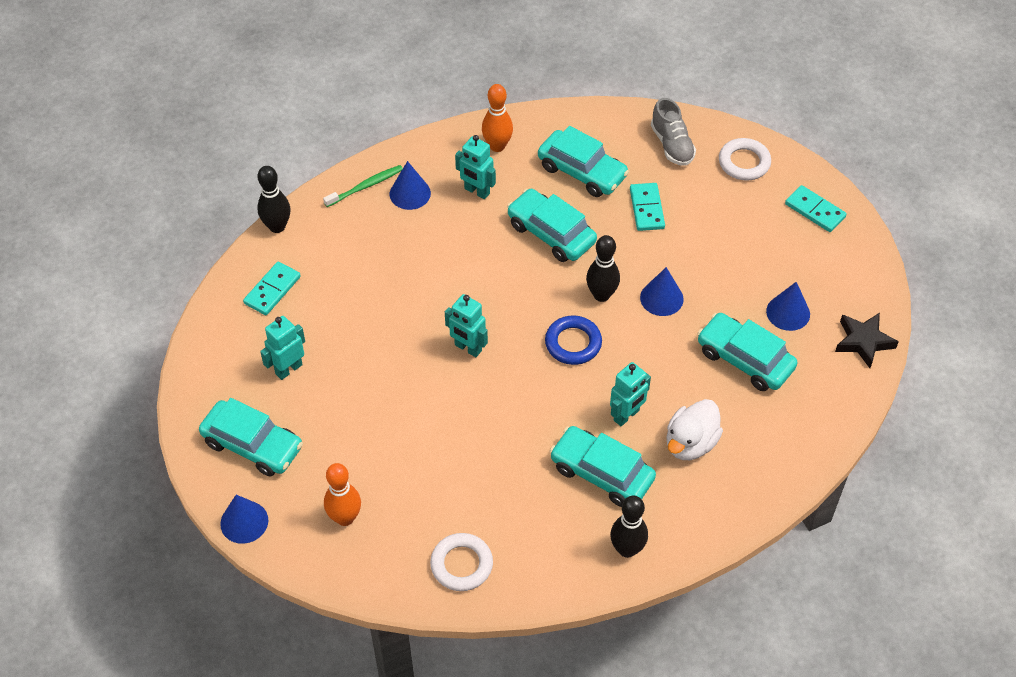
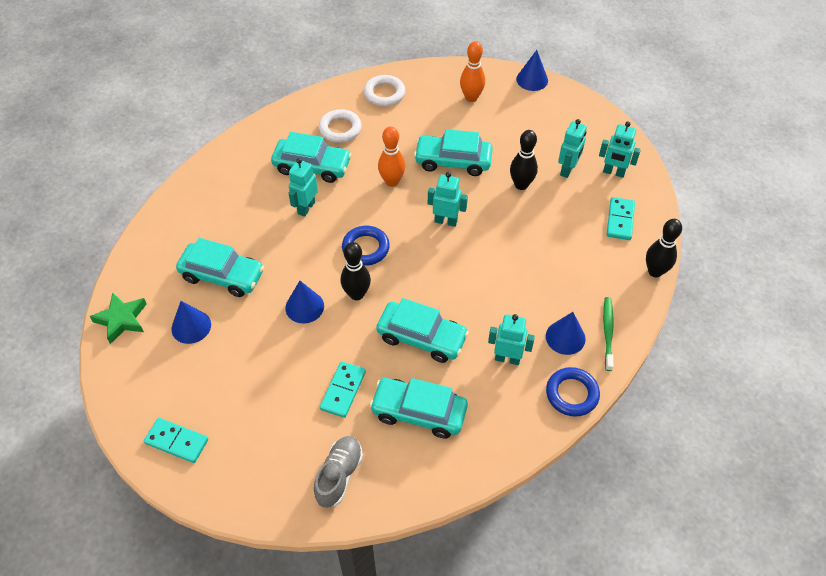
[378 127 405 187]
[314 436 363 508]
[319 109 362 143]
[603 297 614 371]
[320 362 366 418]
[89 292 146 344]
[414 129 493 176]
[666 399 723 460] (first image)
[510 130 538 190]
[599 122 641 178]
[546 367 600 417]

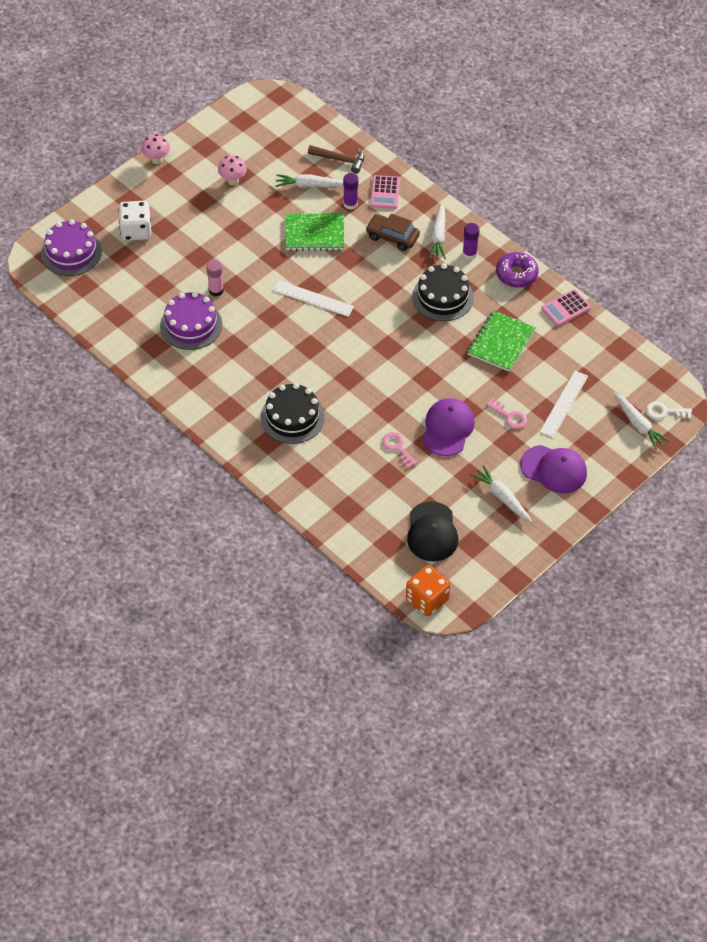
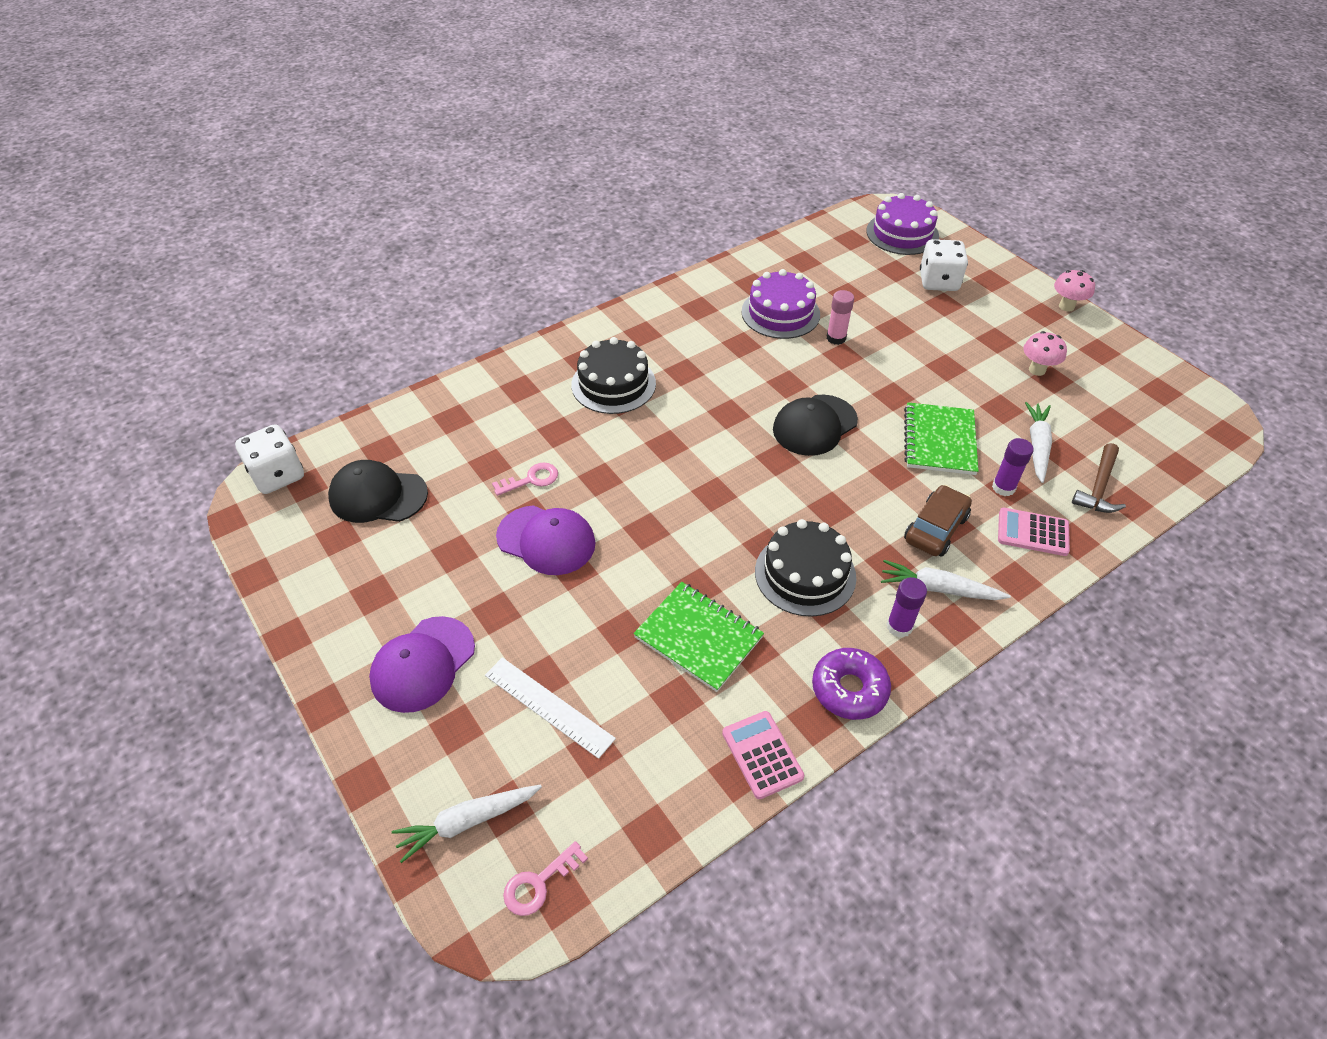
[773 395 858 456]
[503 841 588 916]
[646 402 692 419] (first image)
[470 465 532 522] (first image)
[235 424 304 494]

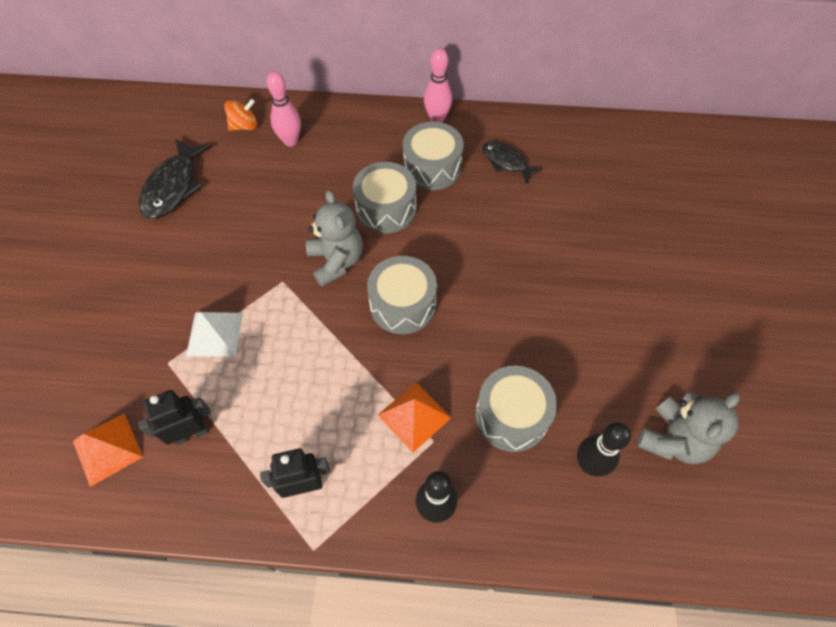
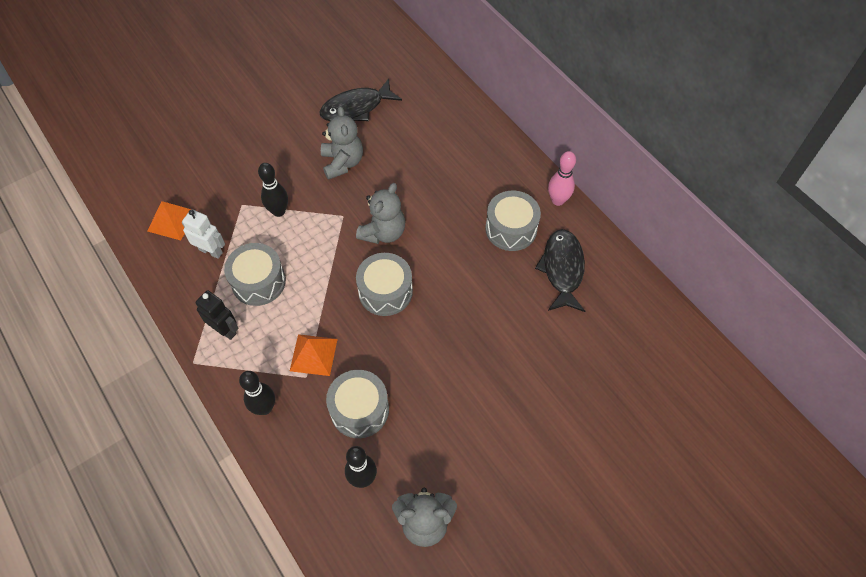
[266 71 301 147] (first image)
[225 99 257 131] (first image)
[535 229 585 312]
[224 243 286 306]
[258 163 288 217]
[182 209 225 259]
[321 106 363 180]

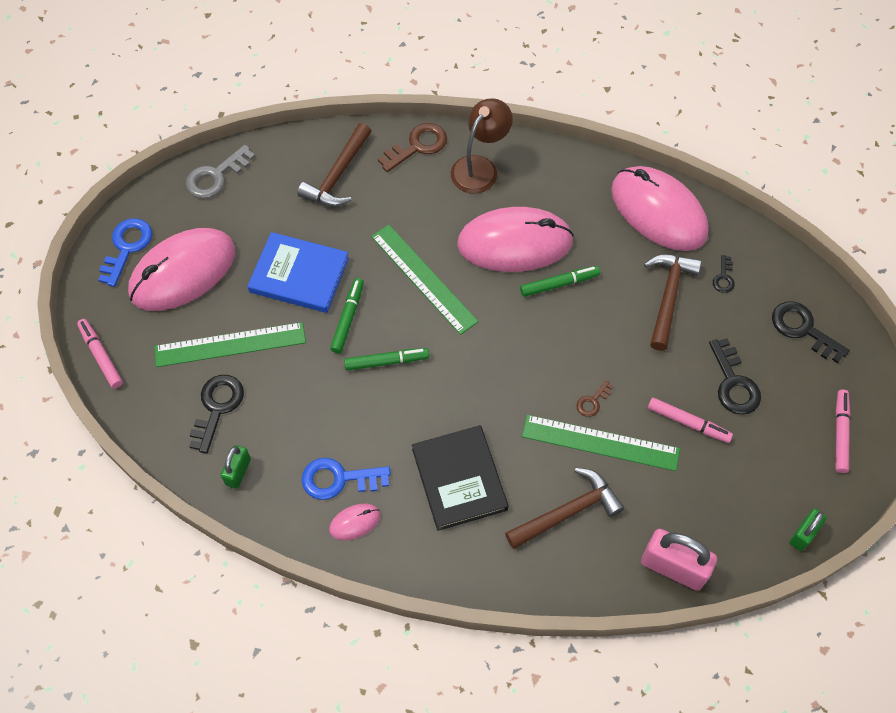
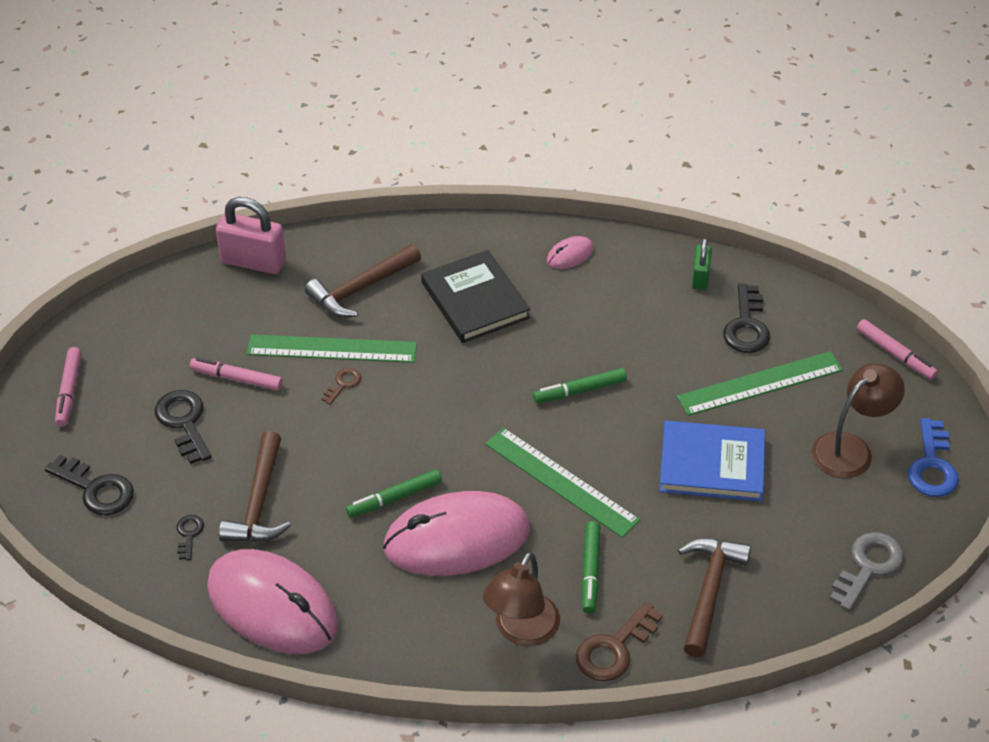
[811 363 905 478]
[582 521 600 613]
[302 458 391 500] (first image)
[789 509 827 551] (first image)

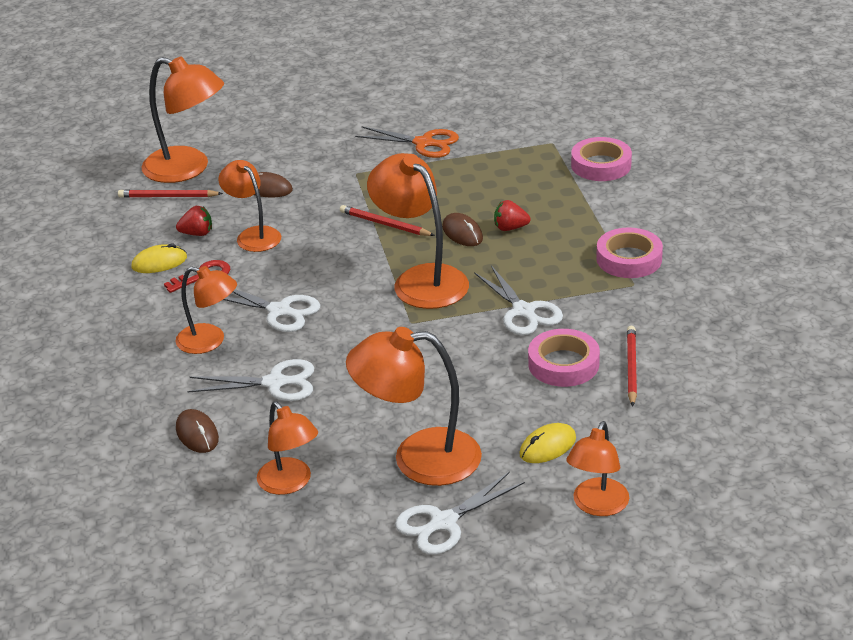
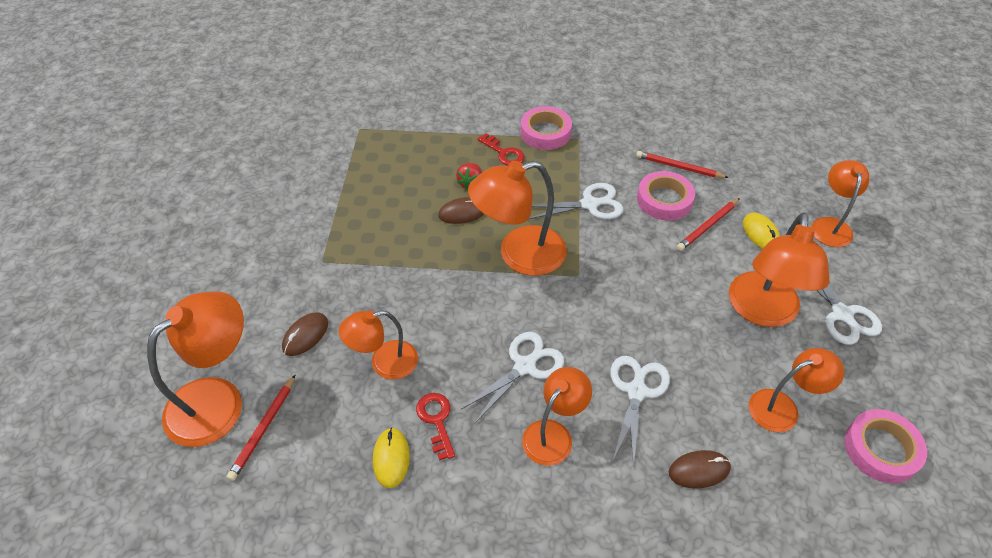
[355 126 459 158] (first image)
[844 409 927 483]
[677 198 740 251]
[176 206 212 236] (first image)
[812 160 869 247]
[478 133 525 166]

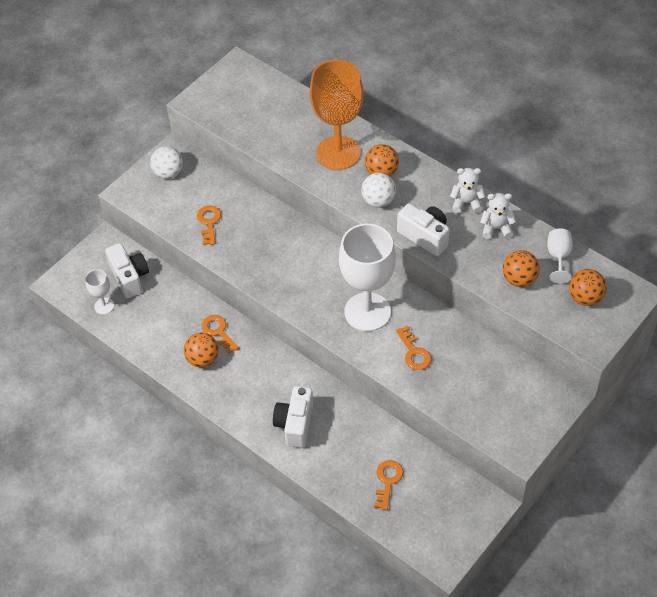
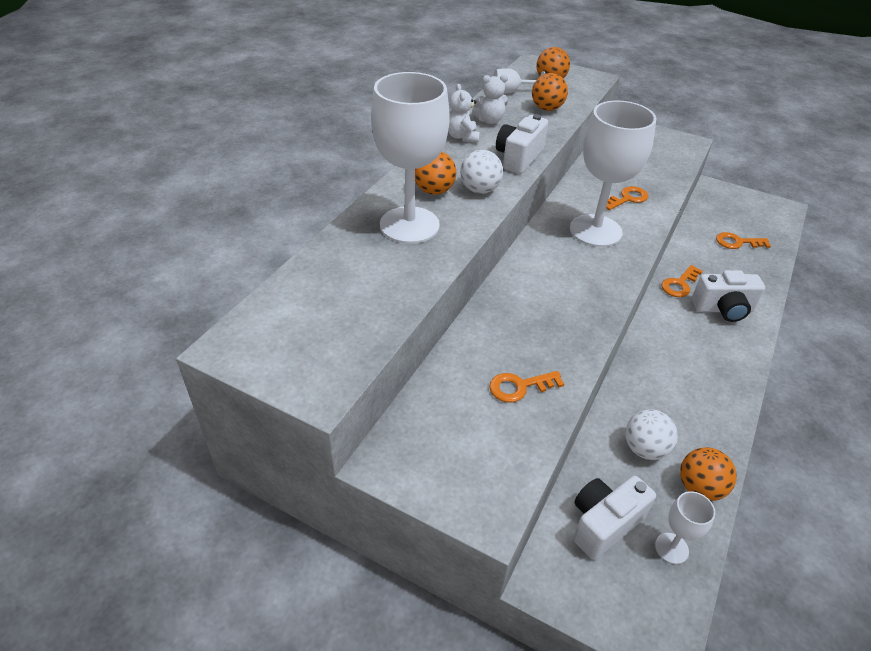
[371 72 450 244]
[625 410 678 460]
[472 74 508 124]
[661 265 703 297]
[680 447 737 501]

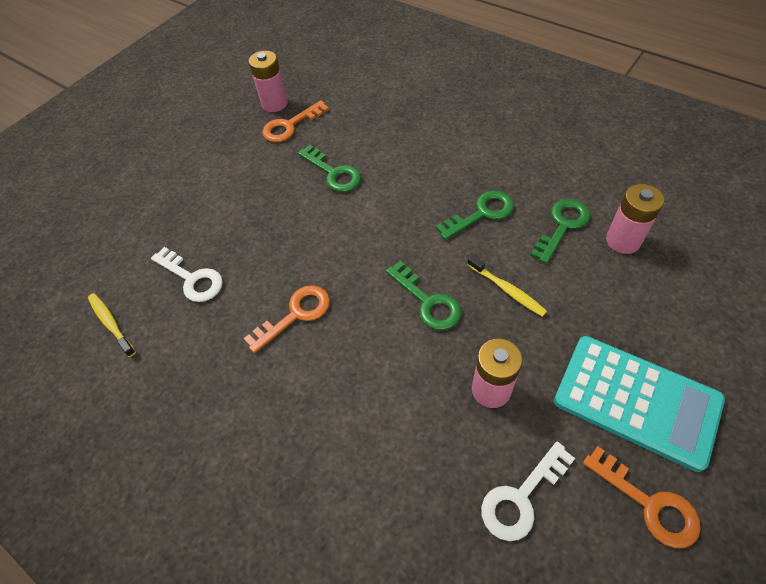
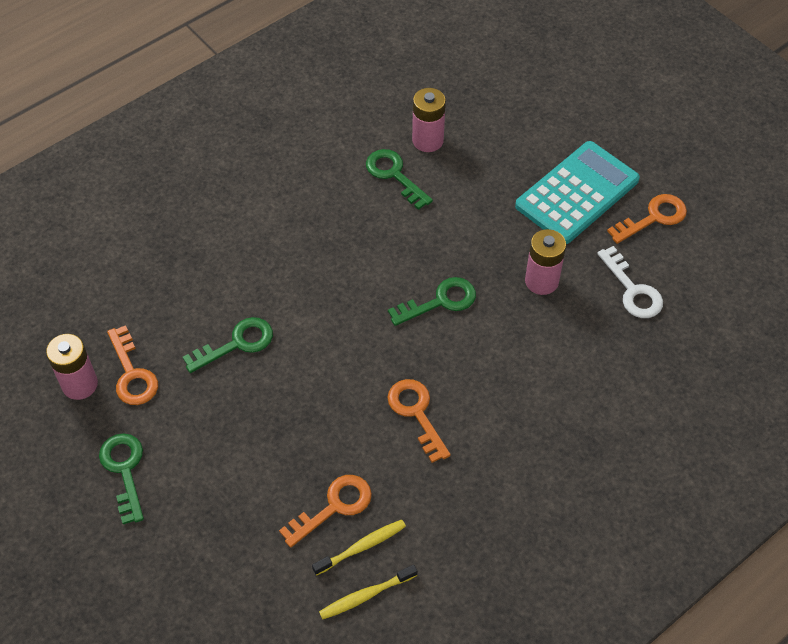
[99 433 144 524]
[279 475 372 548]
[312 520 406 575]

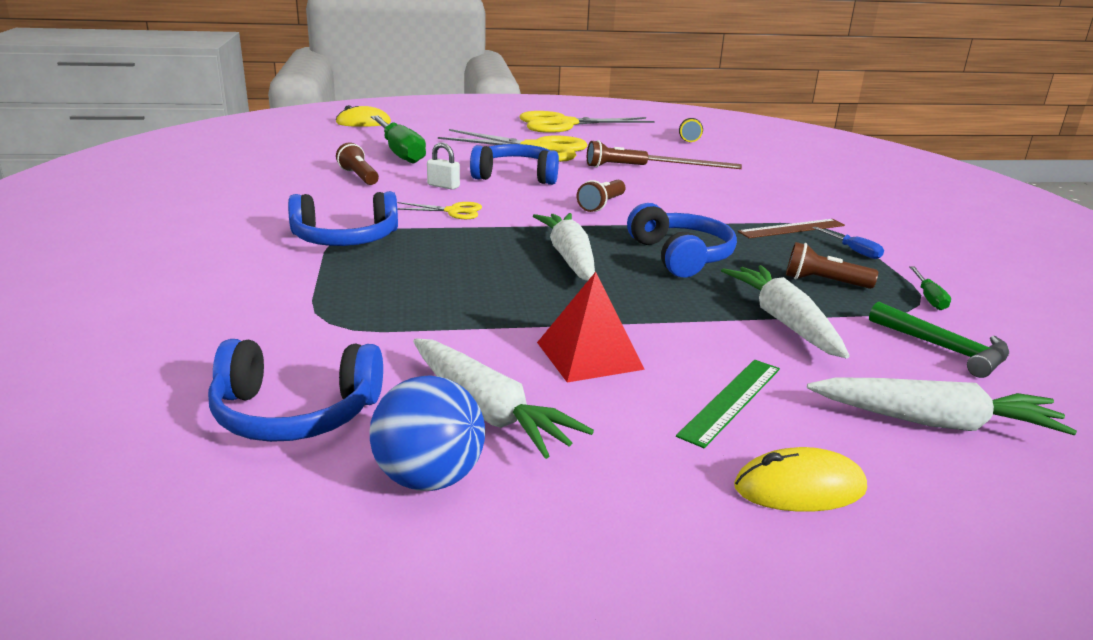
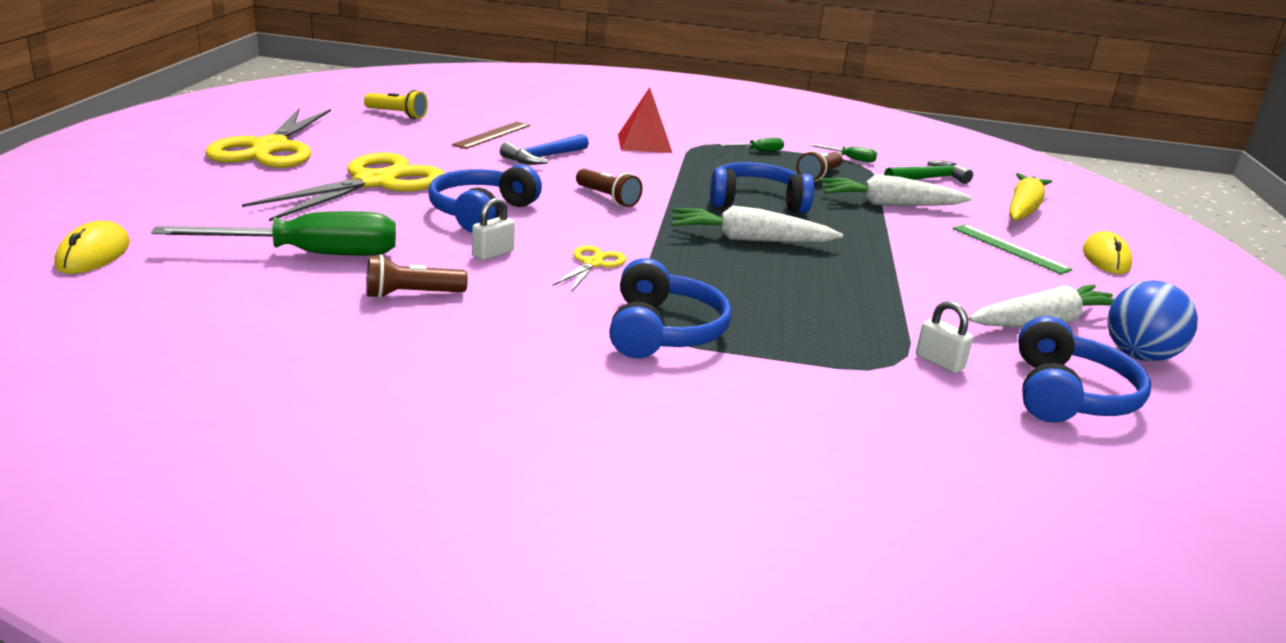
[587 140 648 168] (first image)
[738 219 845 238] (first image)
[720 138 784 151]
[618 87 672 153]
[1009 173 1052 221]
[500 134 589 165]
[916 301 973 373]

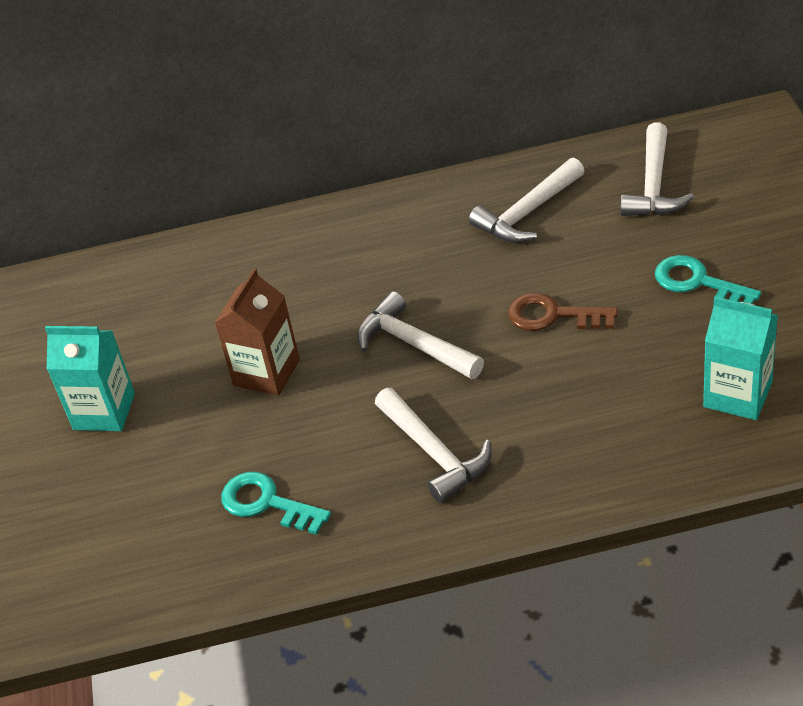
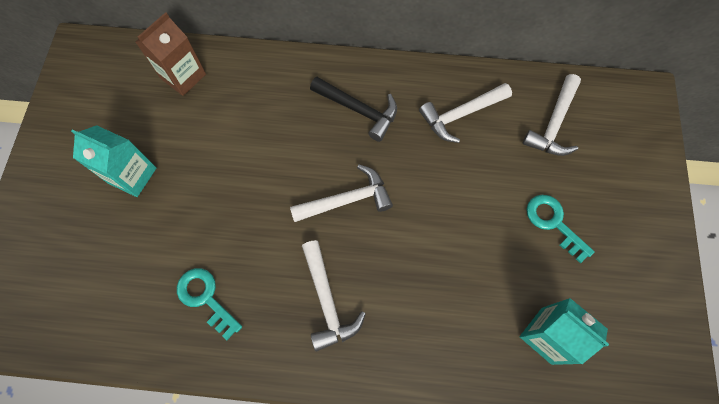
[136 12 206 96]
[290 164 393 222]
[508 293 618 331] (first image)
[310 77 397 142]

